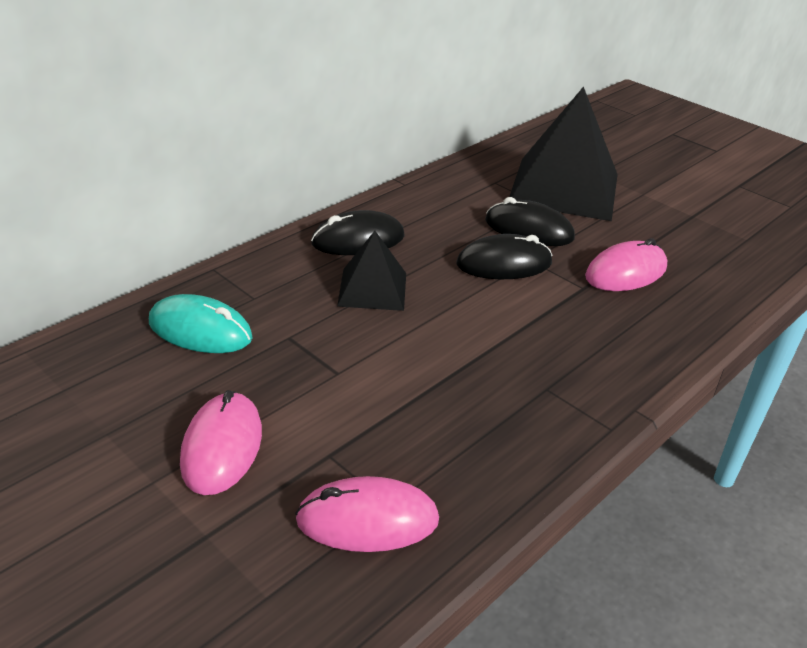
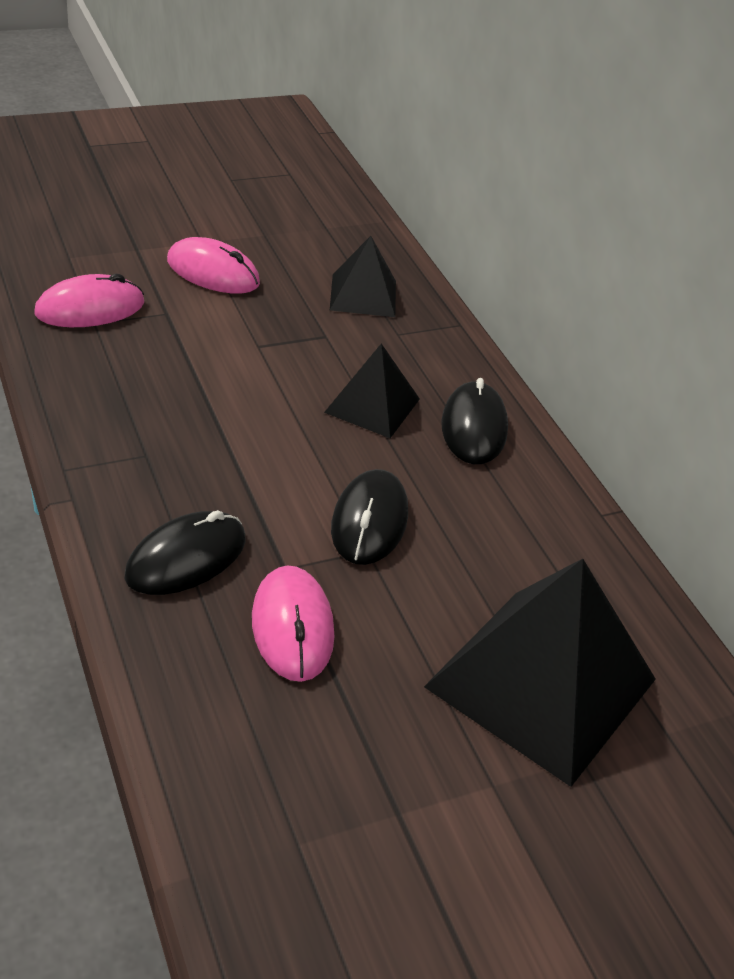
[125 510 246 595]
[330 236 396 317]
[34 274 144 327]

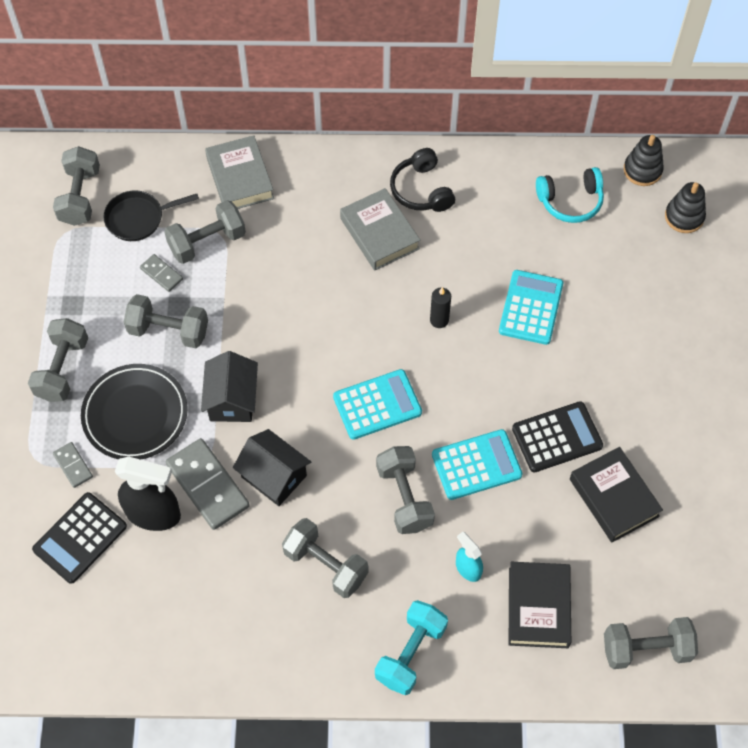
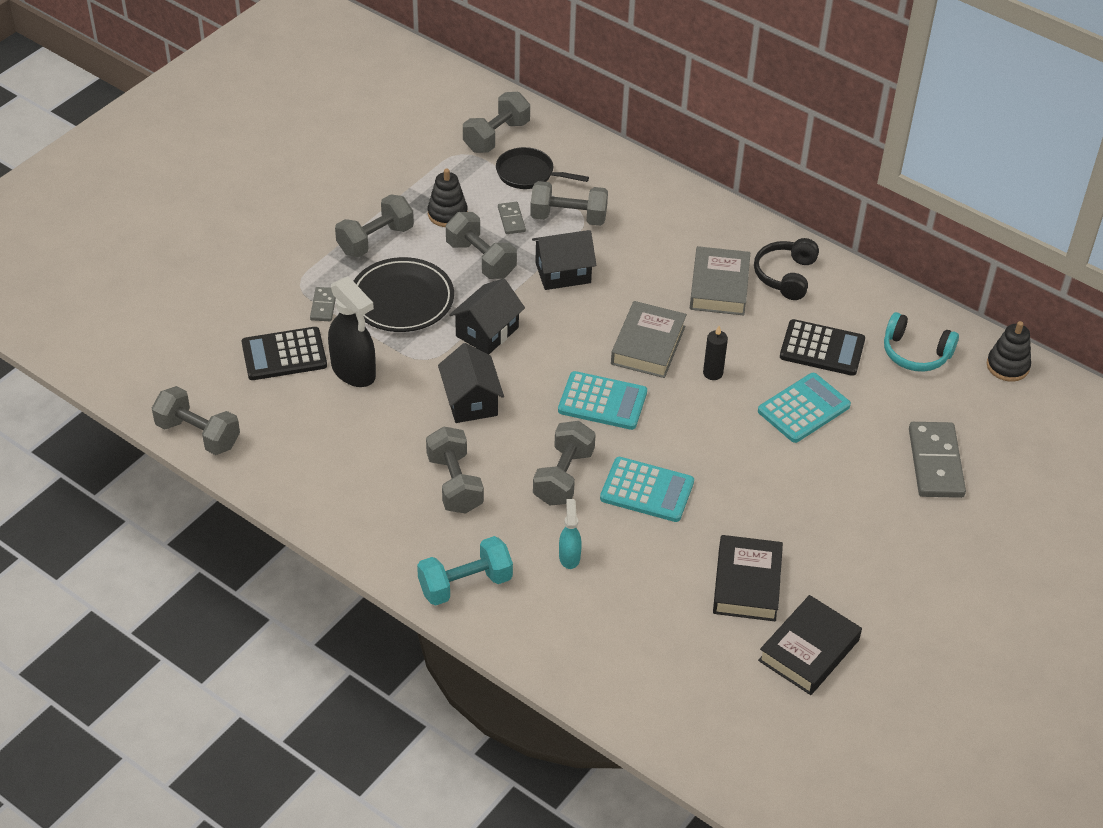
[611 301 687 378]
[428 168 468 227]
[780 319 865 376]
[909 422 966 498]
[758 595 862 695]
[152 386 240 455]
[532 230 596 290]

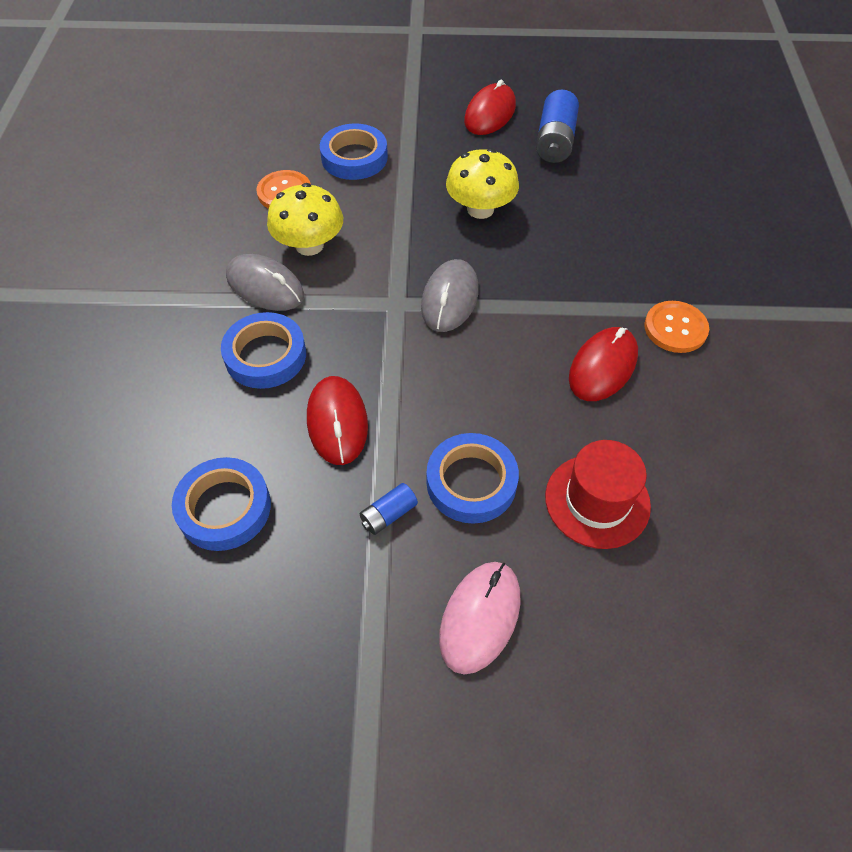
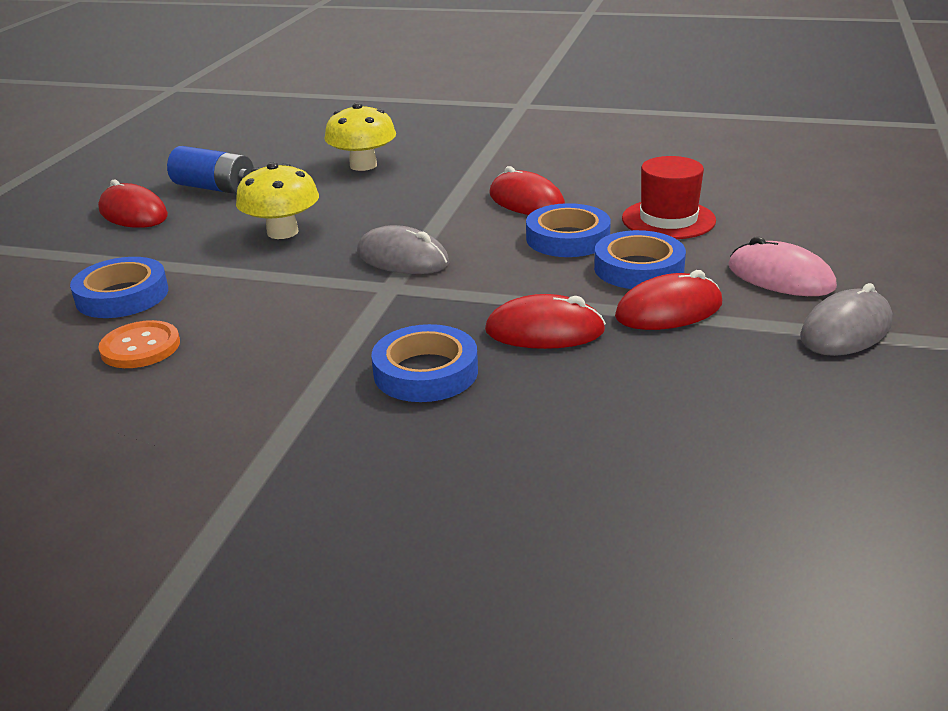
[325 103 396 171]
[800 283 892 356]
[644 301 709 353] (first image)
[526 203 611 257]
[615 270 722 330]

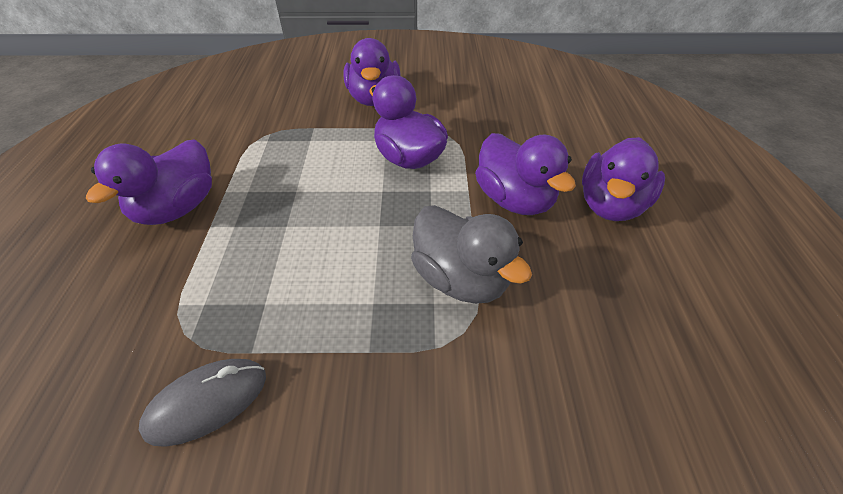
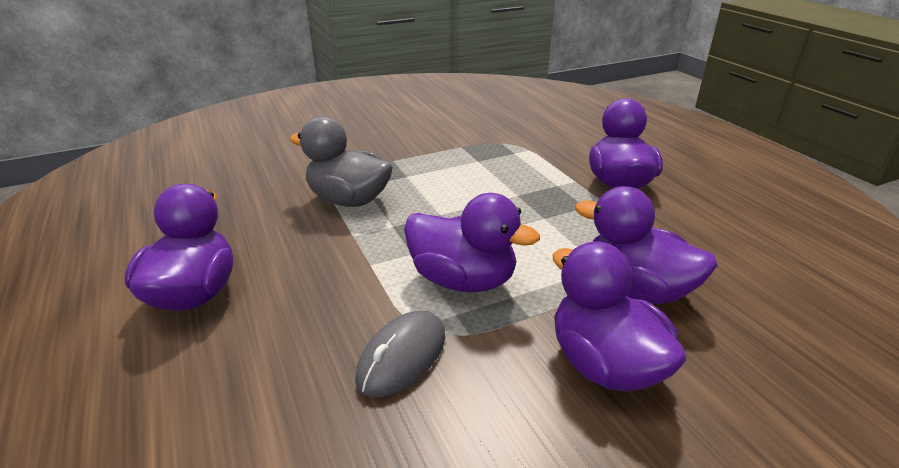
[575 186 718 304]
[355 311 445 398]

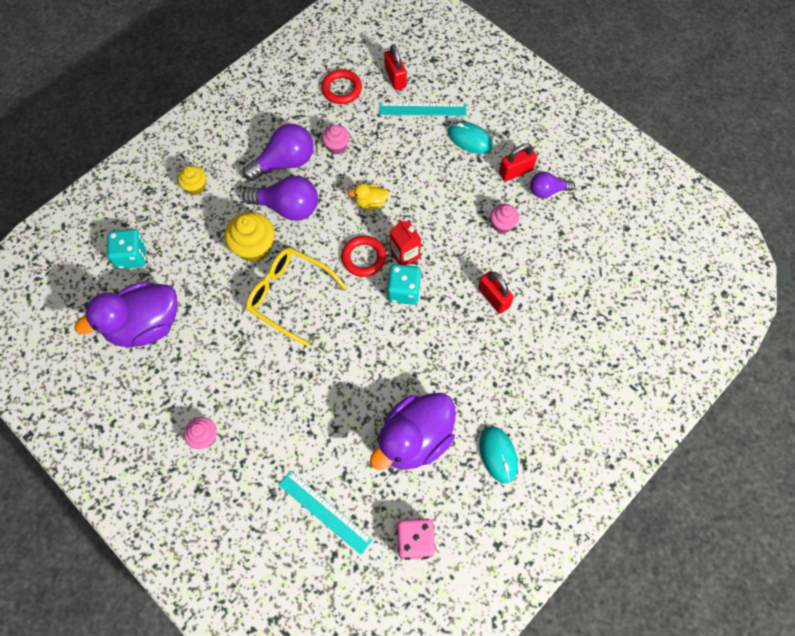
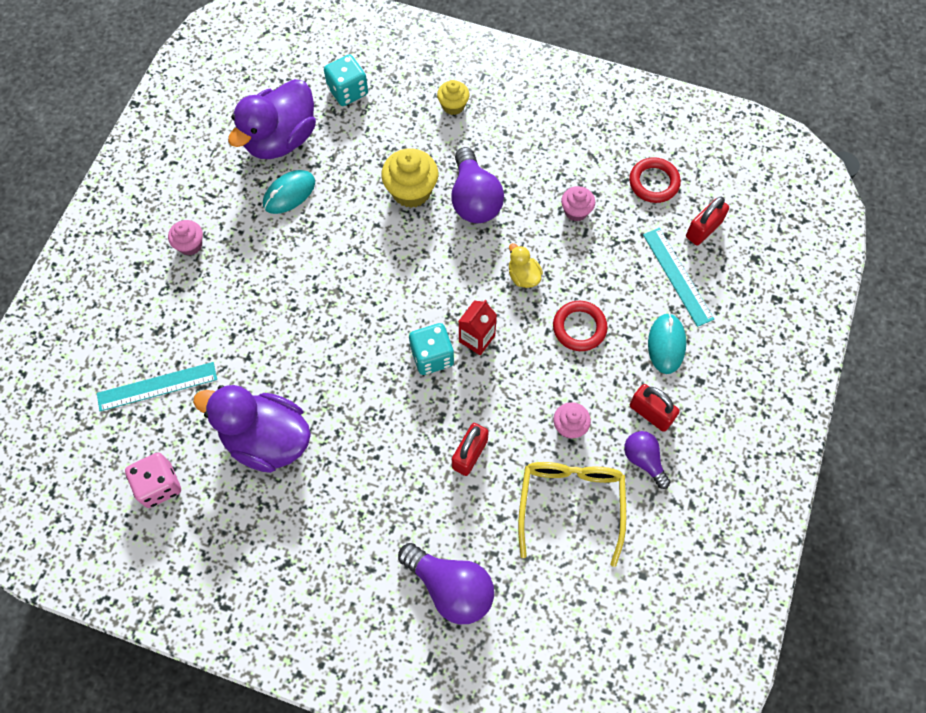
[398 543 494 624]
[553 301 608 351]
[518 462 626 567]
[228 79 316 159]
[263 170 315 214]
[97 362 217 411]

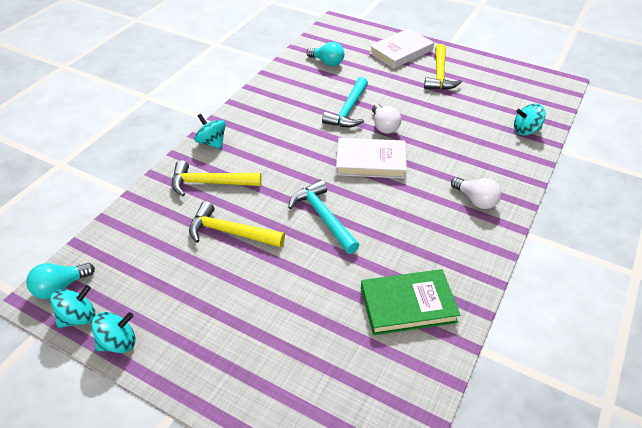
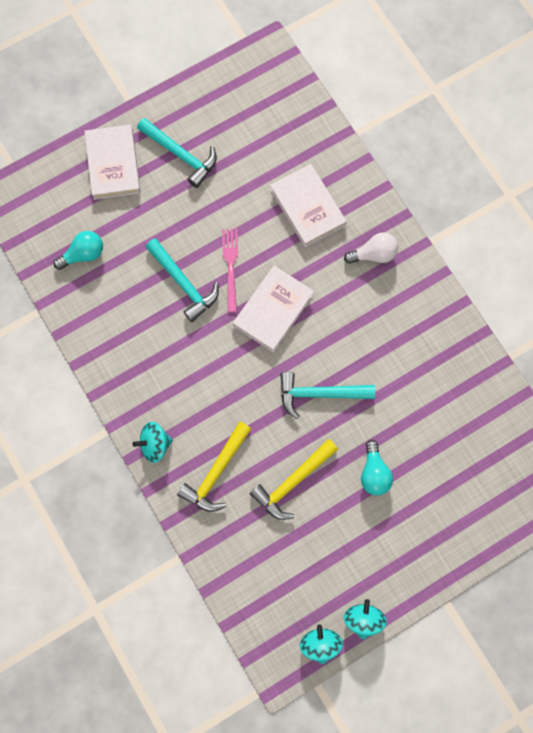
[137 118 217 188]
[222 229 238 312]
[514 104 546 135] (first image)
[361 440 393 495]
[361 269 460 335] (first image)
[270 164 347 247]

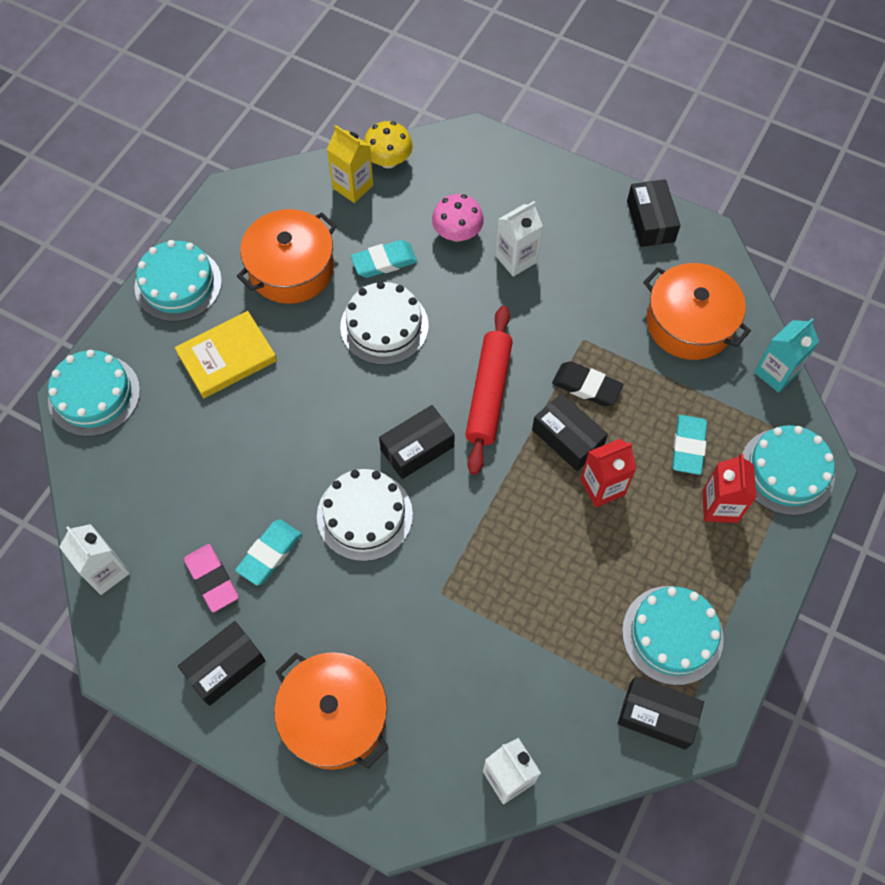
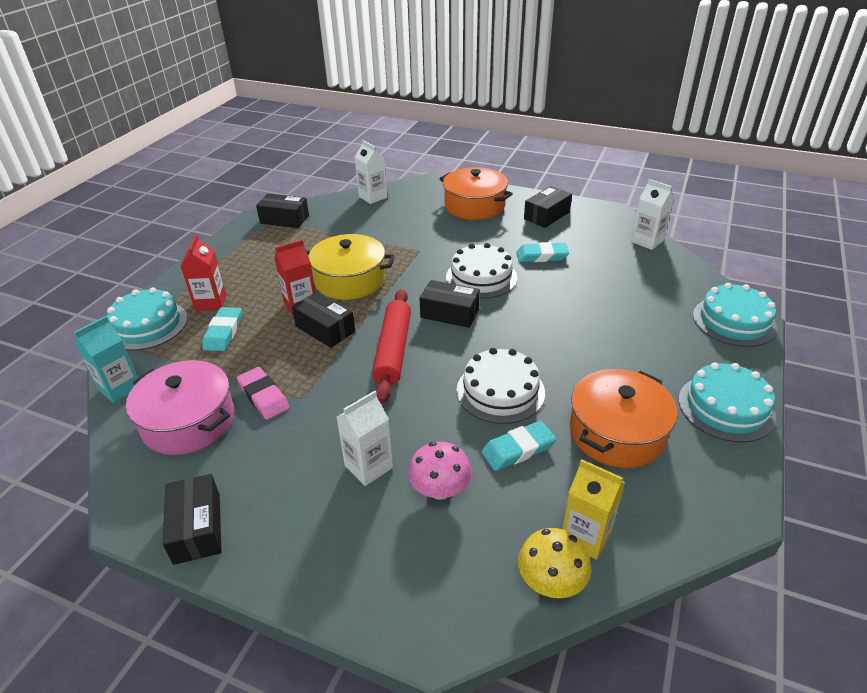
[126 360 234 455]
[175 311 277 398] (first image)
[552 362 623 406] (first image)
[419 280 480 328]
[516 242 569 262]
[237 367 290 420]
[622 586 724 685] (first image)
[306 234 394 300]

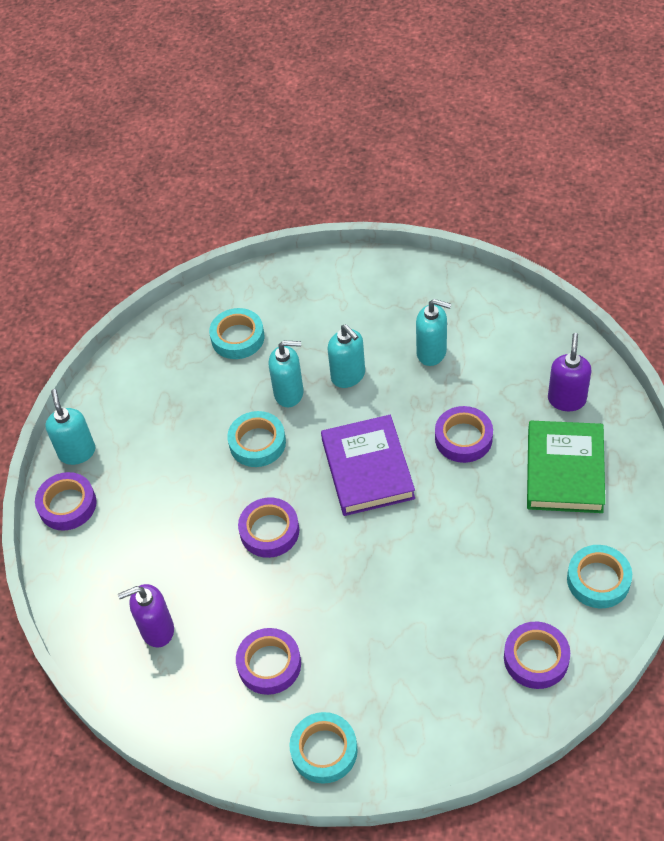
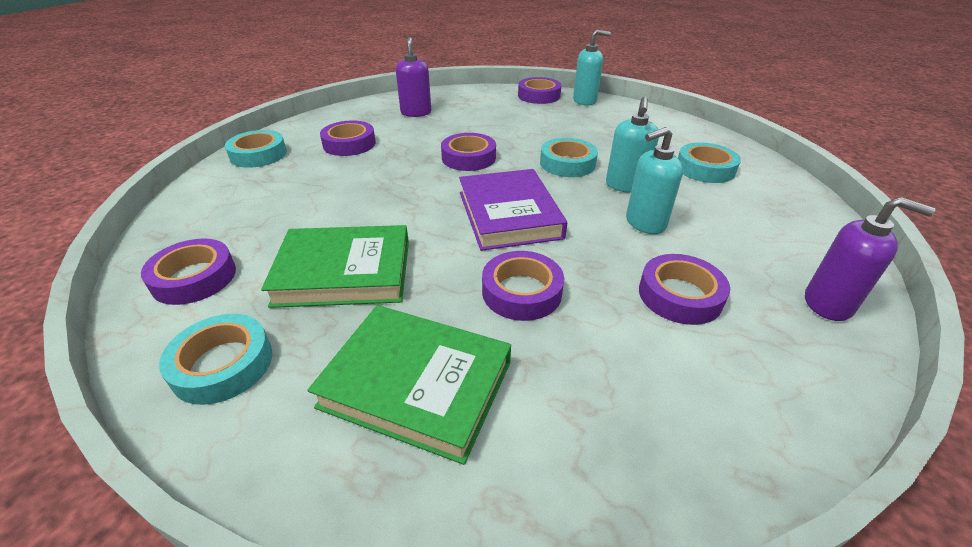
[639 254 730 325]
[805 197 935 321]
[459 169 567 251]
[261 225 409 308]

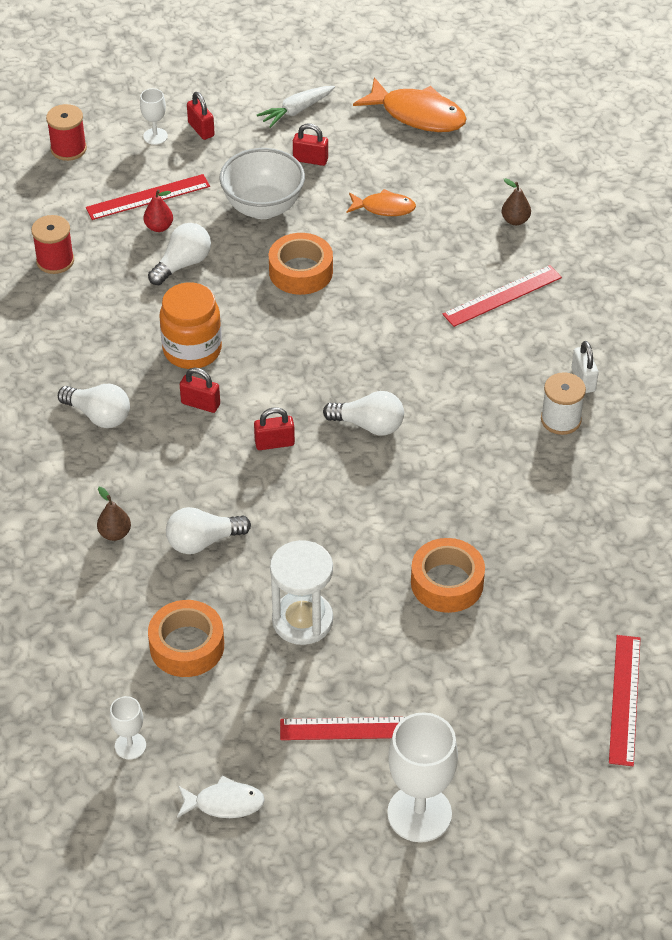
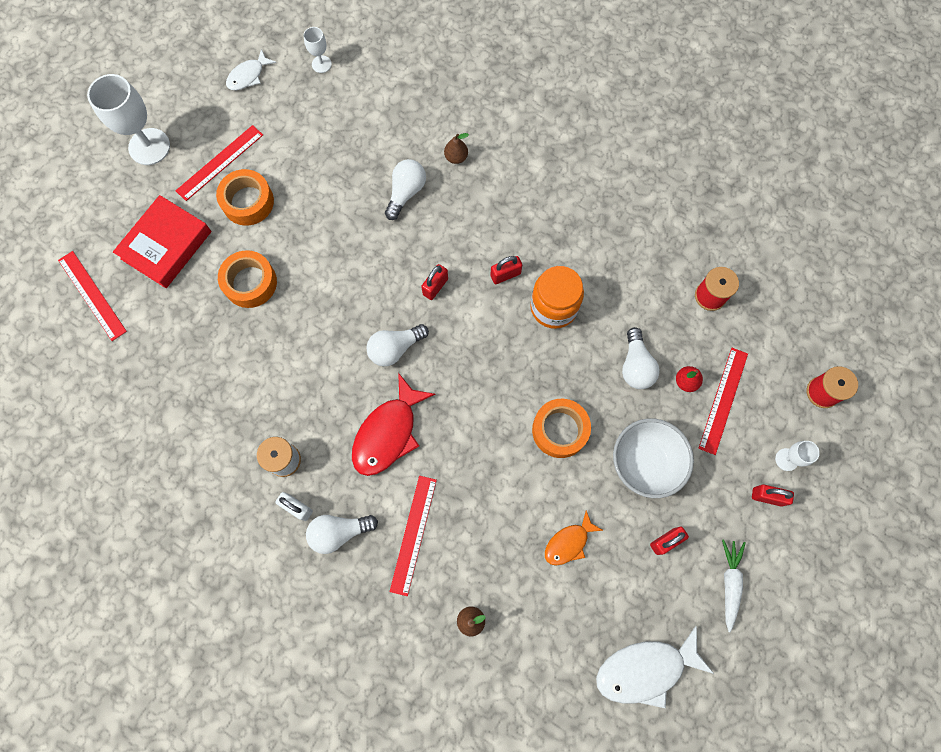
[596 626 714 709]
[306 515 378 554]
[270 540 333 645] (first image)
[216 169 274 226]
[113 195 212 288]
[352 373 436 476]

